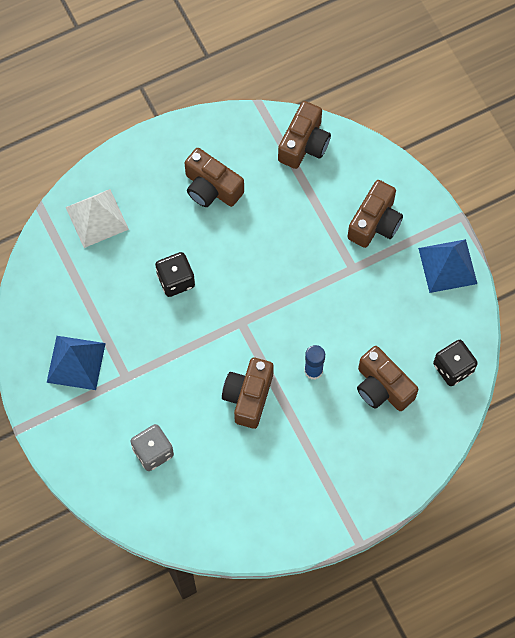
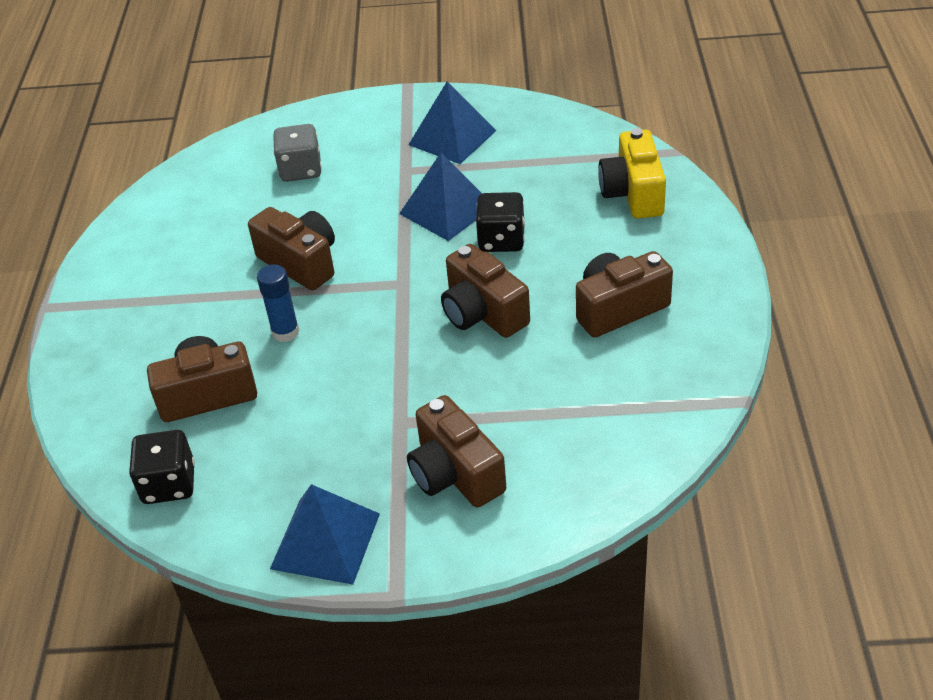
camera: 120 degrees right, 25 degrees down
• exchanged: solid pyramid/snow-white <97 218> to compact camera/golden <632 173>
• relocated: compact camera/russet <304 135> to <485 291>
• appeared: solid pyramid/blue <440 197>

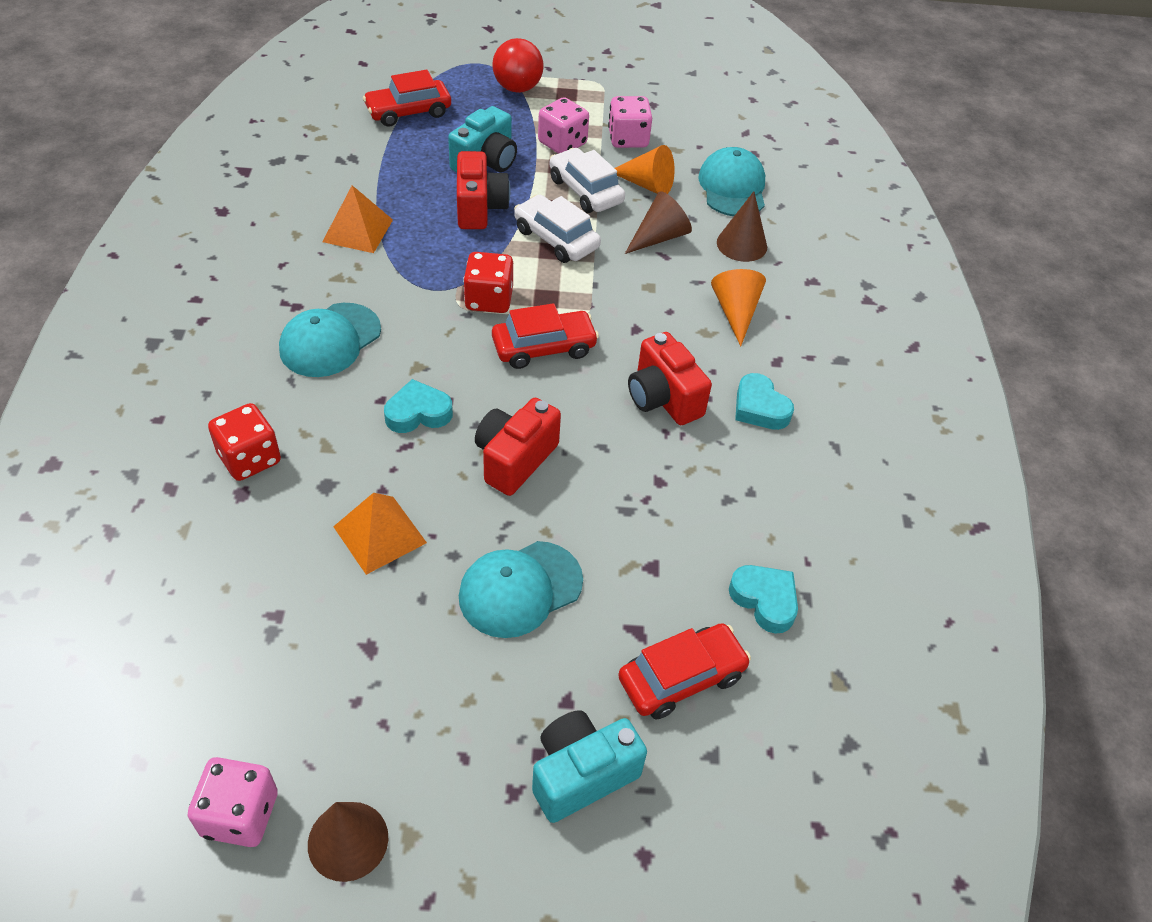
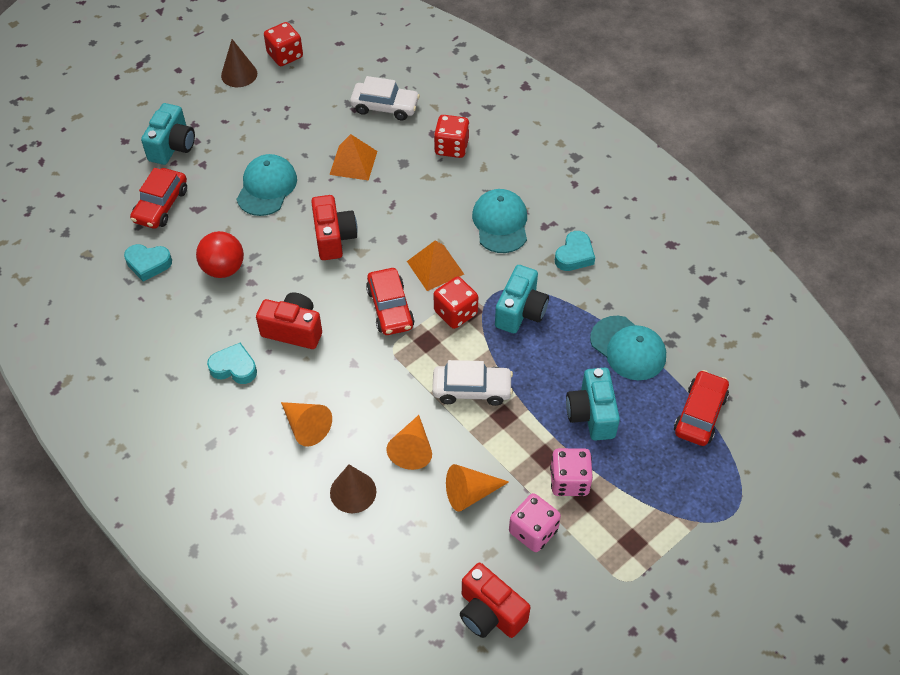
camera: 140 degrees right, 5 degrees up
• colour: die/rosy <233 802> to die/crimson <283 44>
• relocated: solid pyramid/orange-coloured <357 219> to <435 266>
• relocated: love heart/aqua <418 406> to <575 251>
• relocated: compact camera/crimson <483 190> to <495 600>
• relocated: ball/crimson <518 65> to <220 254>
• spun: toy car/crimson <545 336> = <390 301> 45 degrees counterclockwise
• relocated: toy car/snow-white <587 180> to <385 98>
• colour: solid cone/russet <658 222> to solid cone/orange-coloured <409 442>
• relocated: peaked cap/aqua <731 181> to <628 348>
• appeared: compact camera/aqua <522 299>

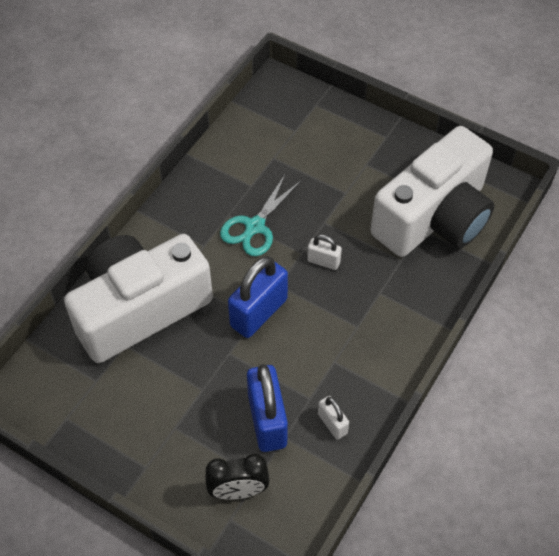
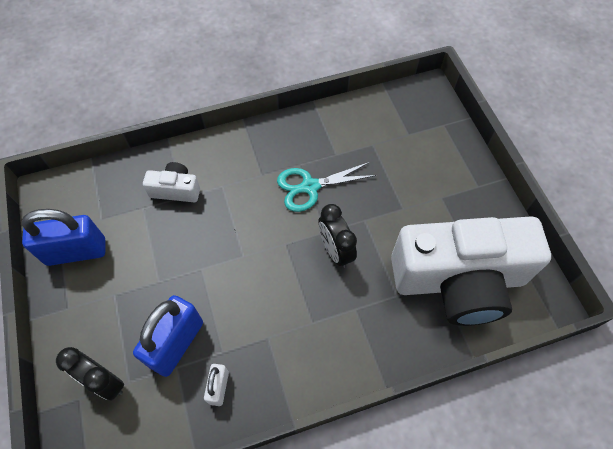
camera: 40 degrees right, 5 degrees up
• size: compact camera/snow-white <138 298> = <171 182> x0.41
• relocated: lock/blue <258 297> to <63 237>
• exchanged: lock/snow-white <324 252> to bedside clock/ebony <337 236>

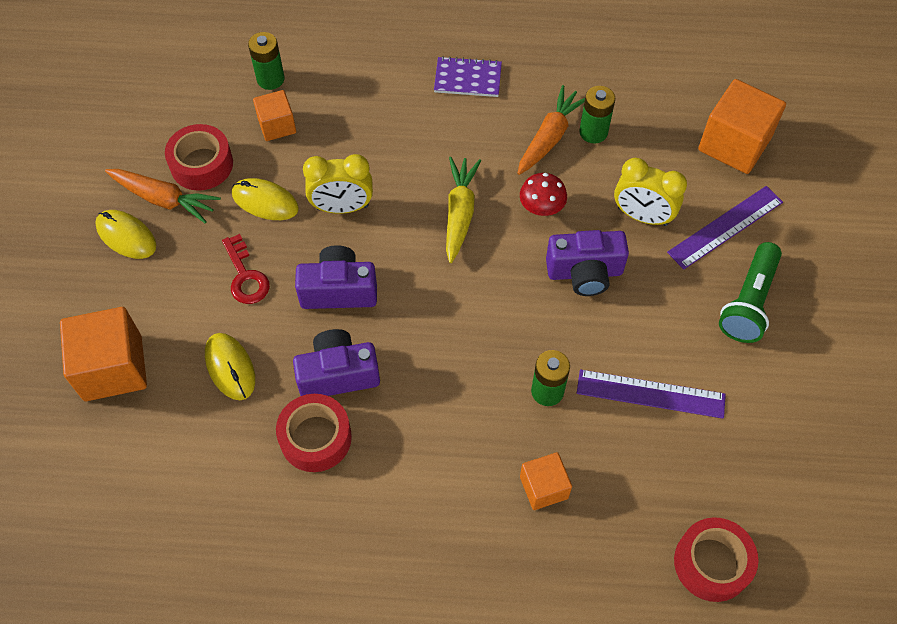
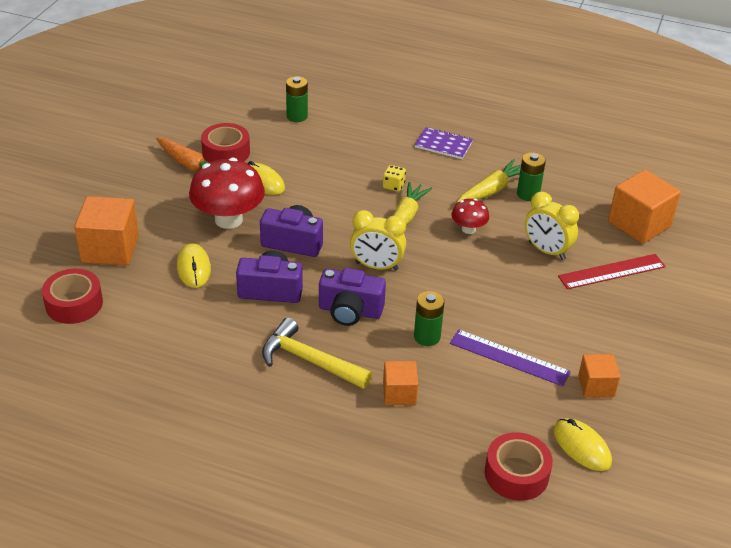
camera: 15 degrees right, 20 degrees down
• relocated: PC mouse/golden <125 234> to <582 444>
• exchanged: key/crimson <246 269> to mushroom/crimson <227 193>
• relocated: solid cube/orange-coloured <274 115> to <599 376>
• relocated: sticky tape/crimson <314 433> to <72 296>
• relocated: bedside clock/golden <338 184> to <378 240>
• colour: root vegetable/orange-coloured <551 130> to root vegetable/golden <489 181>
• relocated: compact camera/royal purple <587 263> to <352 297>
• colour: measuring stick/royal purple <725 227> to measuring stick/crimson <612 271>
• missing: flashlight/leaf-green <750 292>
• appeared: hammer/golden <317 353>
• appeared: die/golden <394 178>

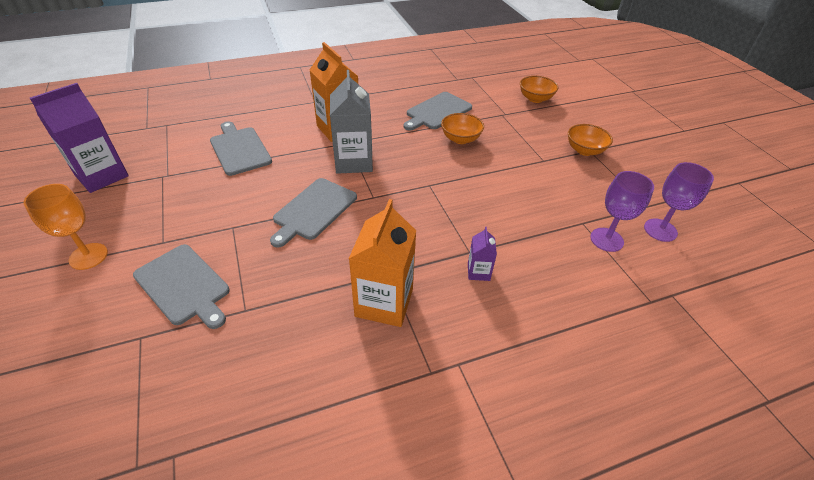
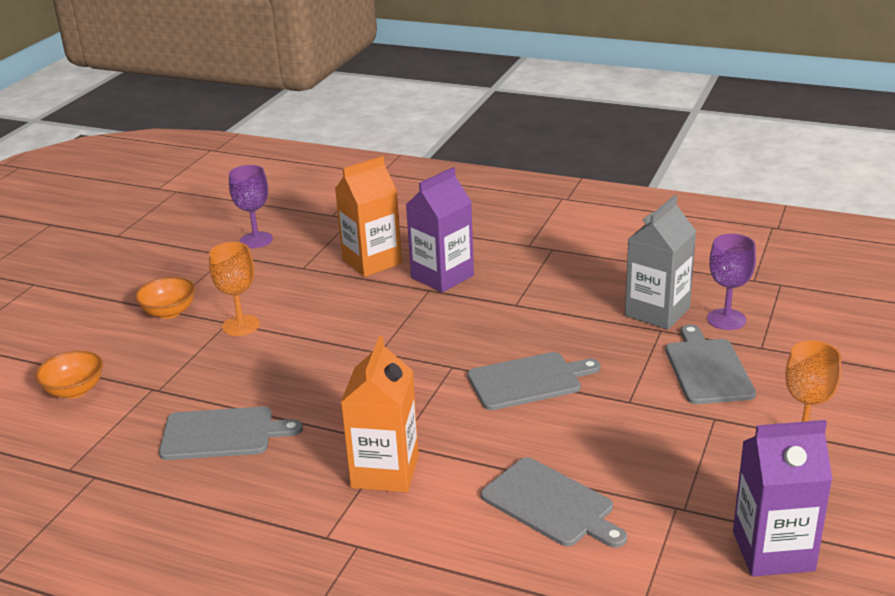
camera: 135 degrees left, 15 degrees down
• spun: cutting board/grey <241 148> = <554 502> 60 degrees counterclockwise
• relocated: juice carton/grey <351 122> to <660 262>
• relocated: juice carton/orange-coloured <382 263> to <368 216>
• missing: bowl/orange-coloured <462 128>
• size: juice carton/royal purple <482 254> = <440 230> x2.07
• relocated: goblet/royal purple <622 211> to <731 282>
• appeared: goblet/orange-coloured <234 289>

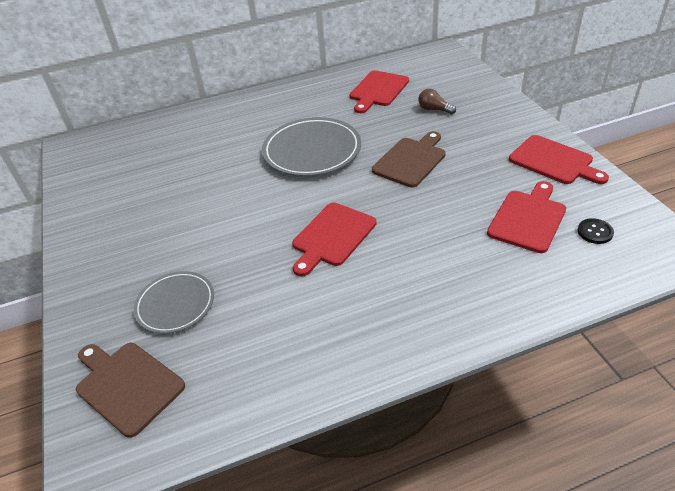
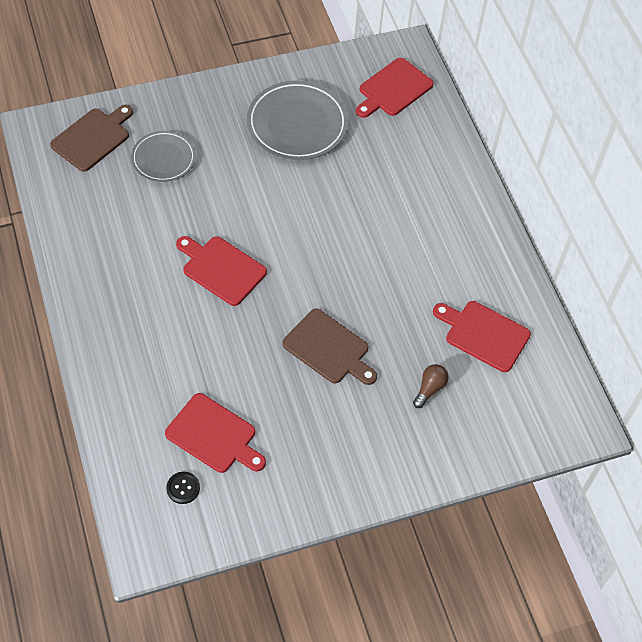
camera: 85 degrees right, 15 degrees up
• relocated: plate/grey <311 146> to <297 120>
• relocated: cutting board/crimson <559 159> to <395 88>

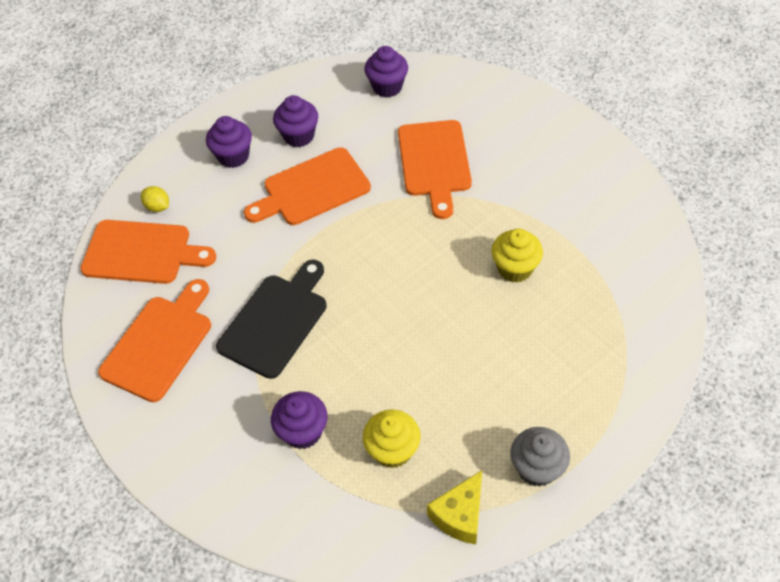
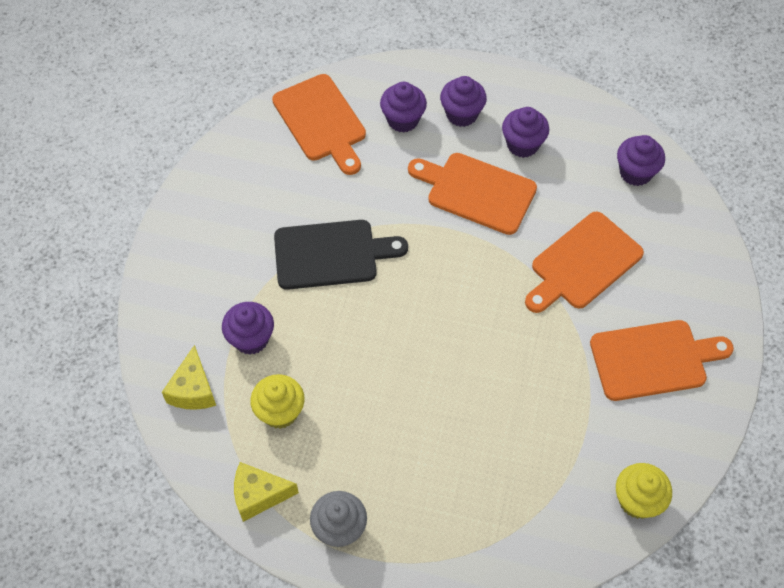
camera: 50 degrees right, 5 degrees up
• relocated: cutting board/orange-coloured <154 340> to <662 360>
• missing: citrus fruit/golden <155 199>
• relocated: fairy cake/golden <517 256> to <644 491>
• appeared: cheese/golden <189 377>
• appeared: fairy cake/royal purple <403 107>

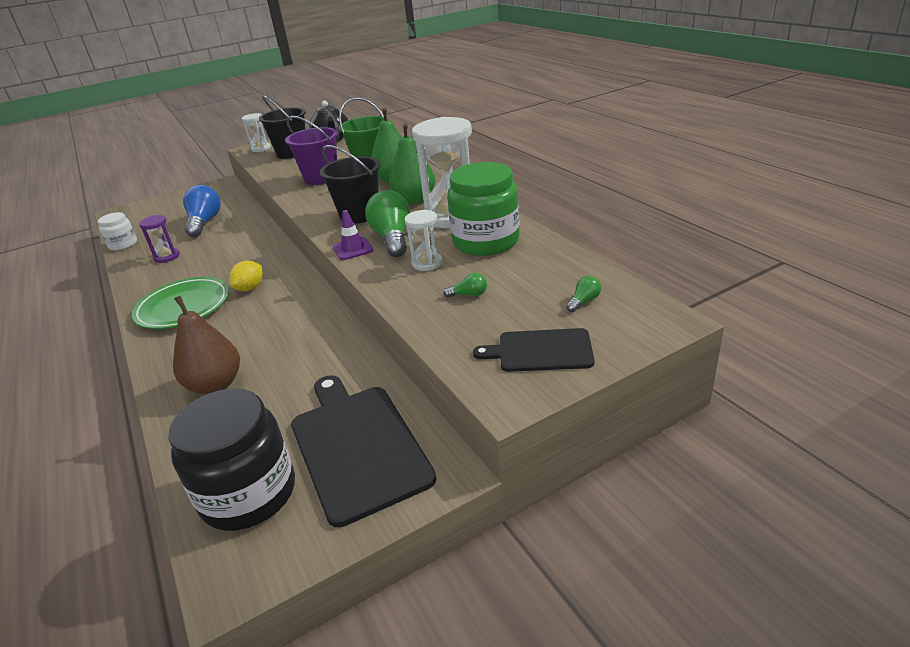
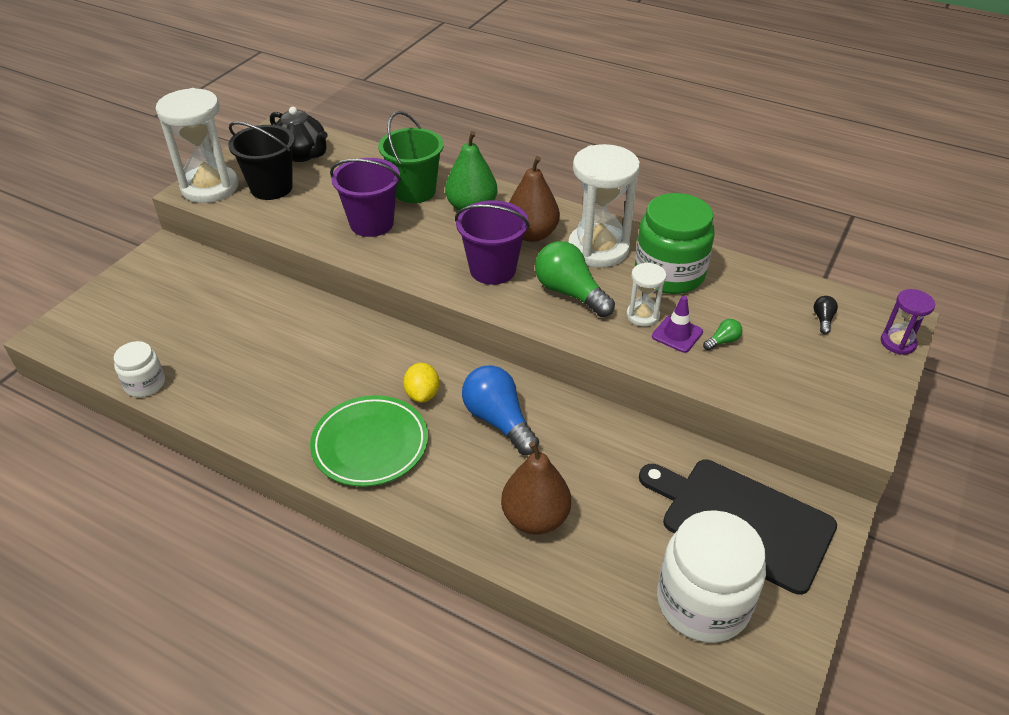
camera: 35 degrees left, 10 degrees up
• relocated: sand timer/royal purple <159 239> to <908 322>
• colour: jar/ebony <231 459> to jar/snow-white <711 576>
• relocated: light bulb/blue <202 211> to <500 410>
• size: sand timer/snow-white <256 132> = <197 145> x2.01
• colour: pail/ebony <350 184> to pail/royal purple <492 242>
• relocated: safety cone/royal purple <353 235> to <677 324>
• colour: toy pear/leaf-green <412 163> to toy pear/russet <534 199>
• missing: cutting board/ebony <534 350>
• colour: light bulb/leaf-green <583 294> to light bulb/ebony <826 315>

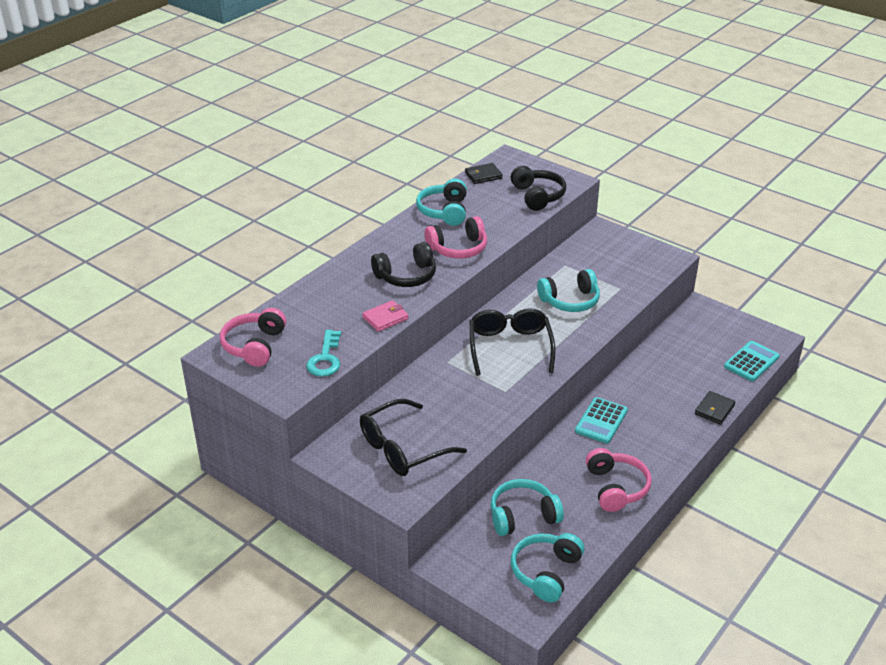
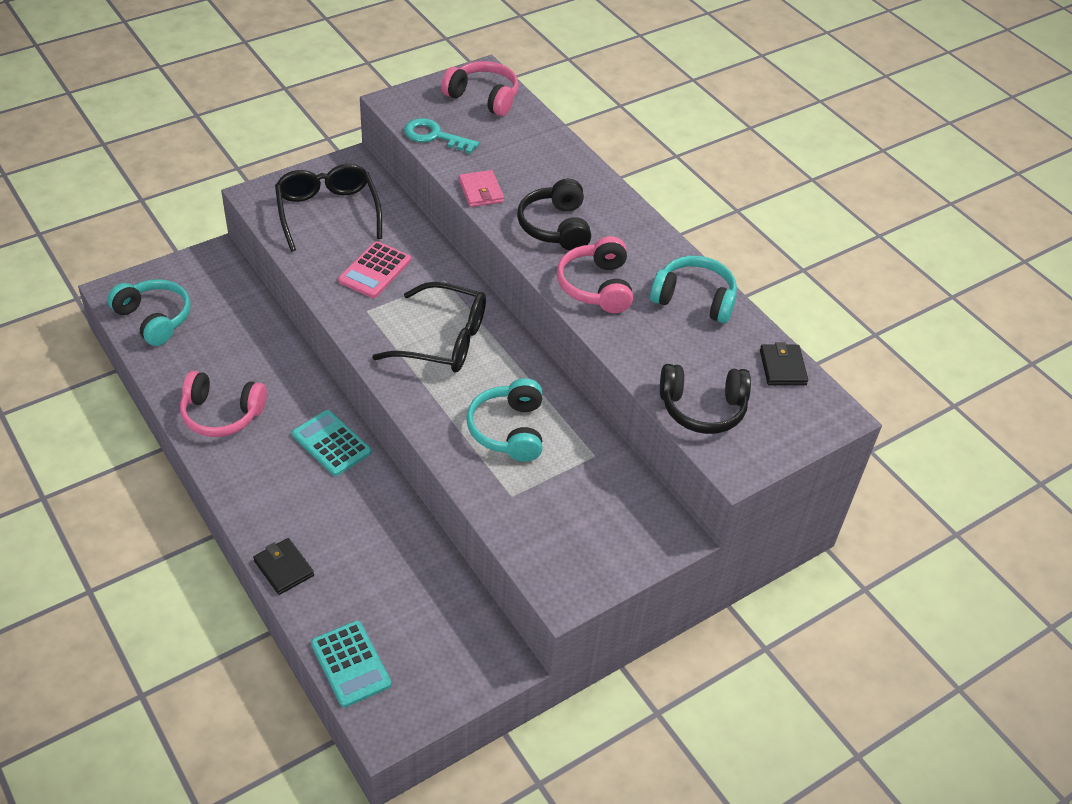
camera: 105 degrees right, 10 degrees up
• missing: headphones/aqua <527 507>
• appeared: adding machine/rosy <374 269>

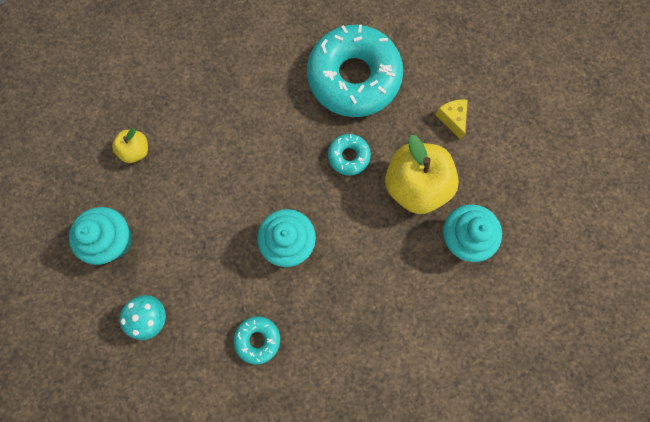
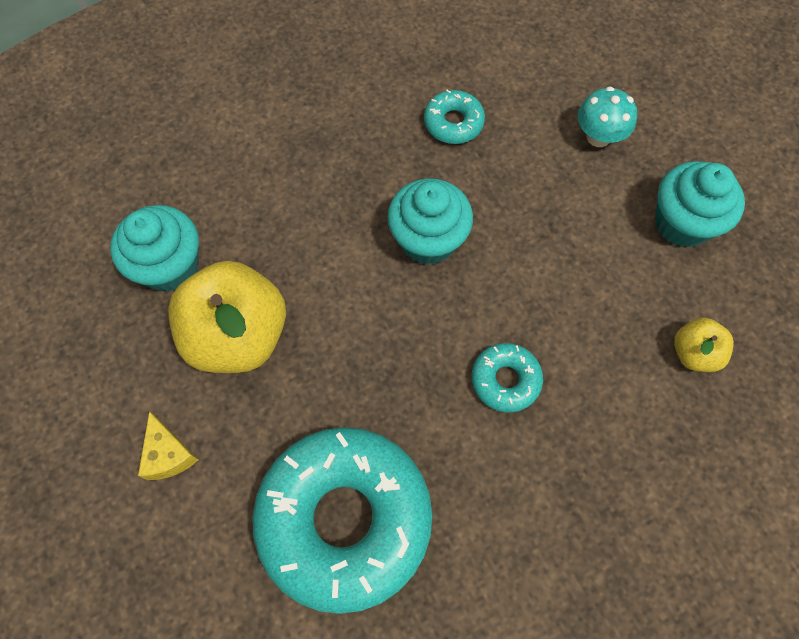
camera: 175 degrees right, 10 degrees down
• relocated: donut/aqua <349 155> to <507 378>

